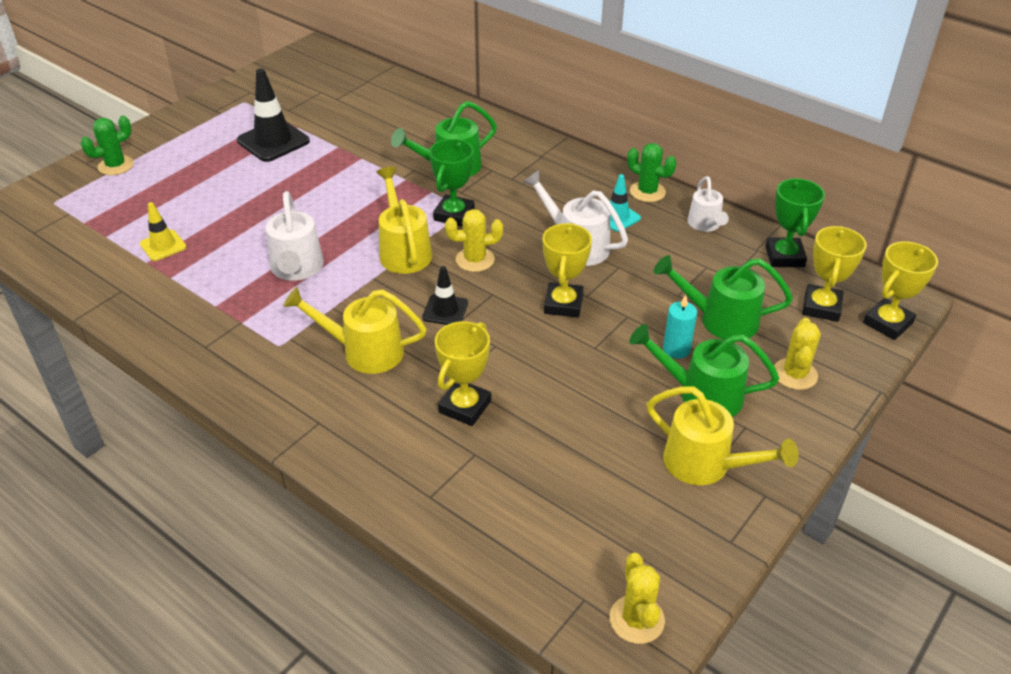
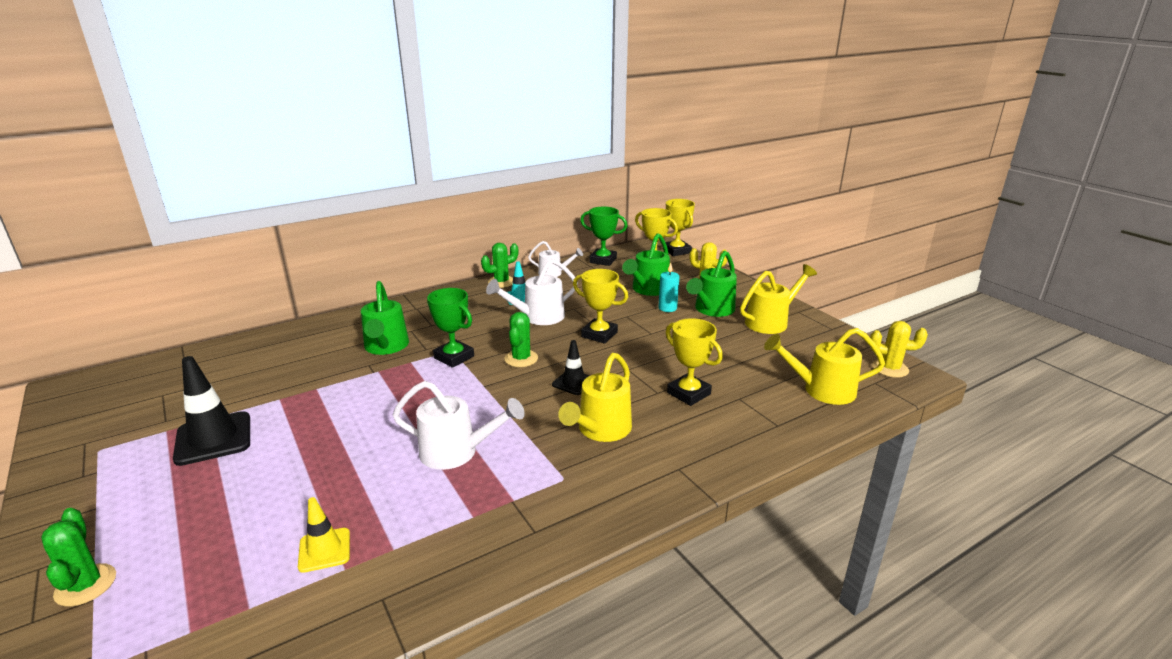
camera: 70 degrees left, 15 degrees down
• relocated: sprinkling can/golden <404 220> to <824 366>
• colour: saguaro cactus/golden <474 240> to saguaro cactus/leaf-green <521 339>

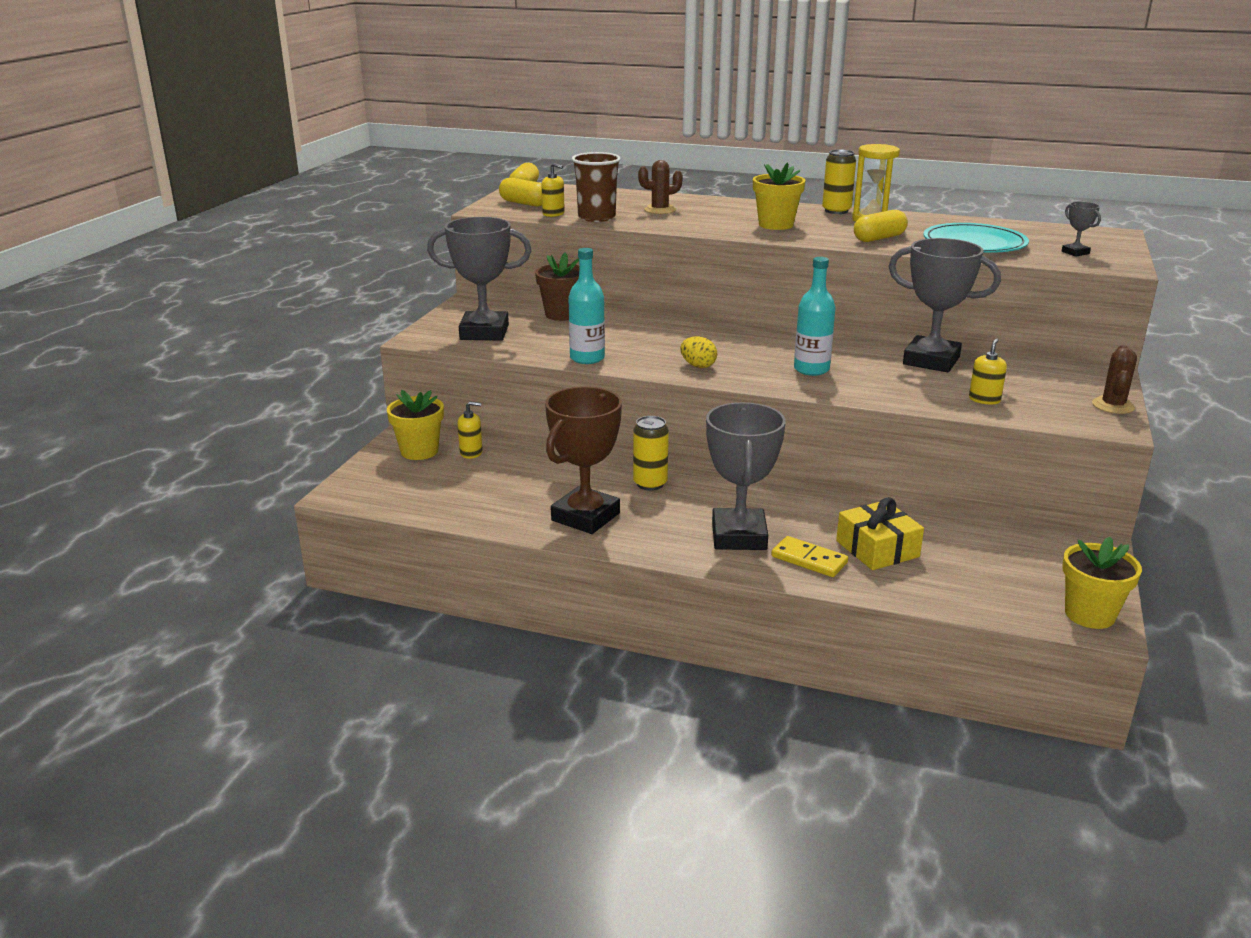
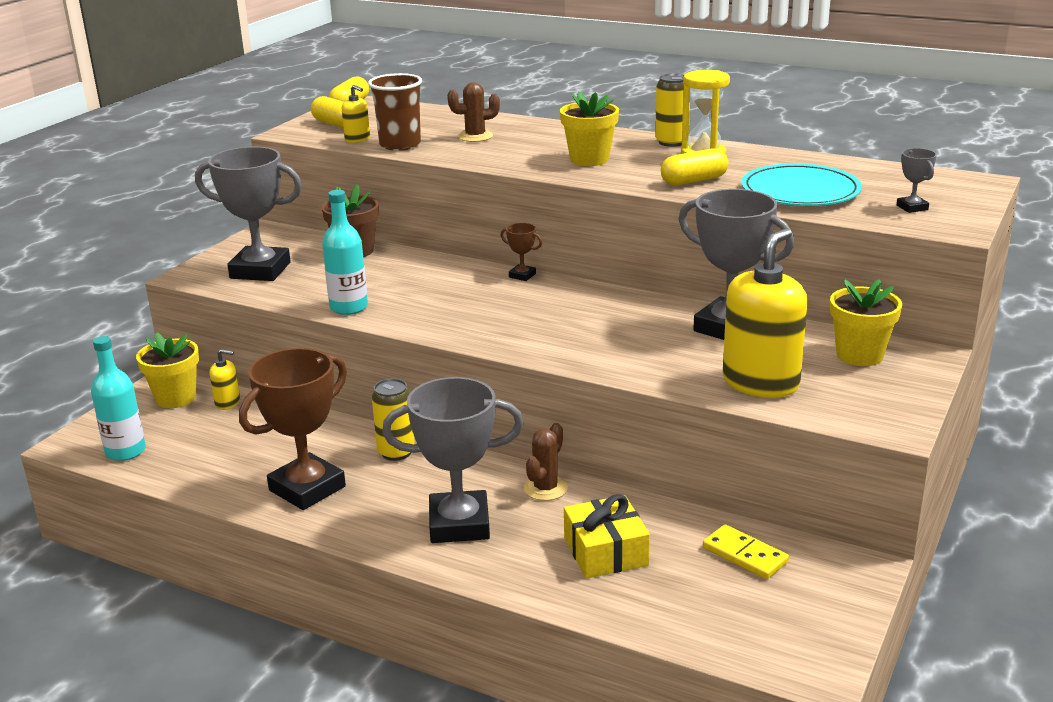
camera: 10 degrees right, 0 degrees up
• missing: egg shape/golden <698 352>
• spun: trophy/grey <746 476> = <453 460> 75 degrees clockwise
• relocated: domino piece/golden <809 556> to <746 552>
• relocated: bottle/aqua <815 316> to <118 398>
• size: soap dispenser/golden <988 371> = <765 313> x2.19
• relocated: flower pot/golden <1102 583> to <866 322>
• relocated: saguaro cactus/russet <1114 379> to <546 462>
• appeared: trophy/russet <521 252>

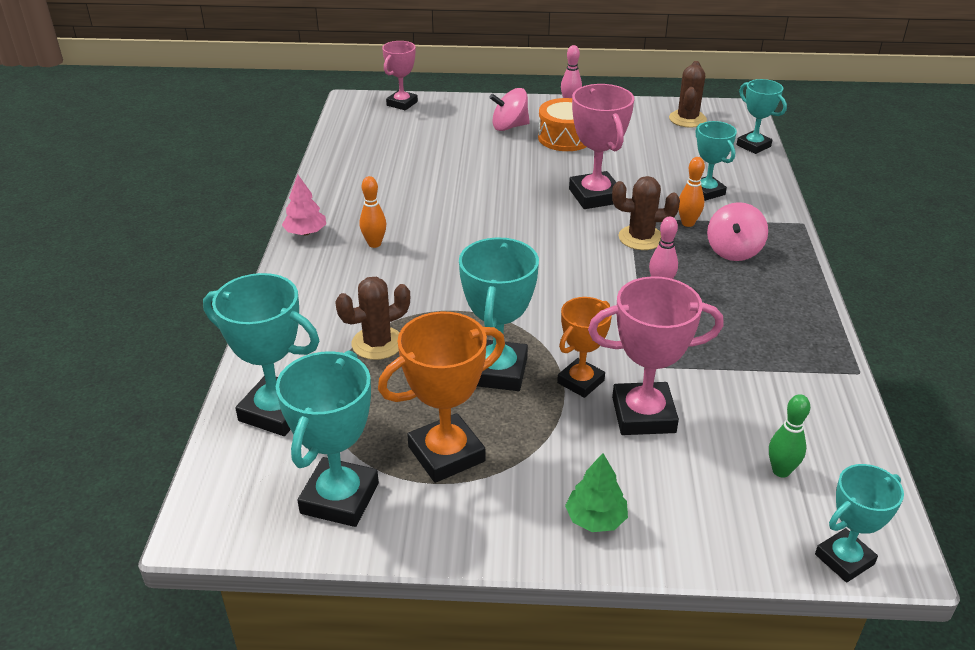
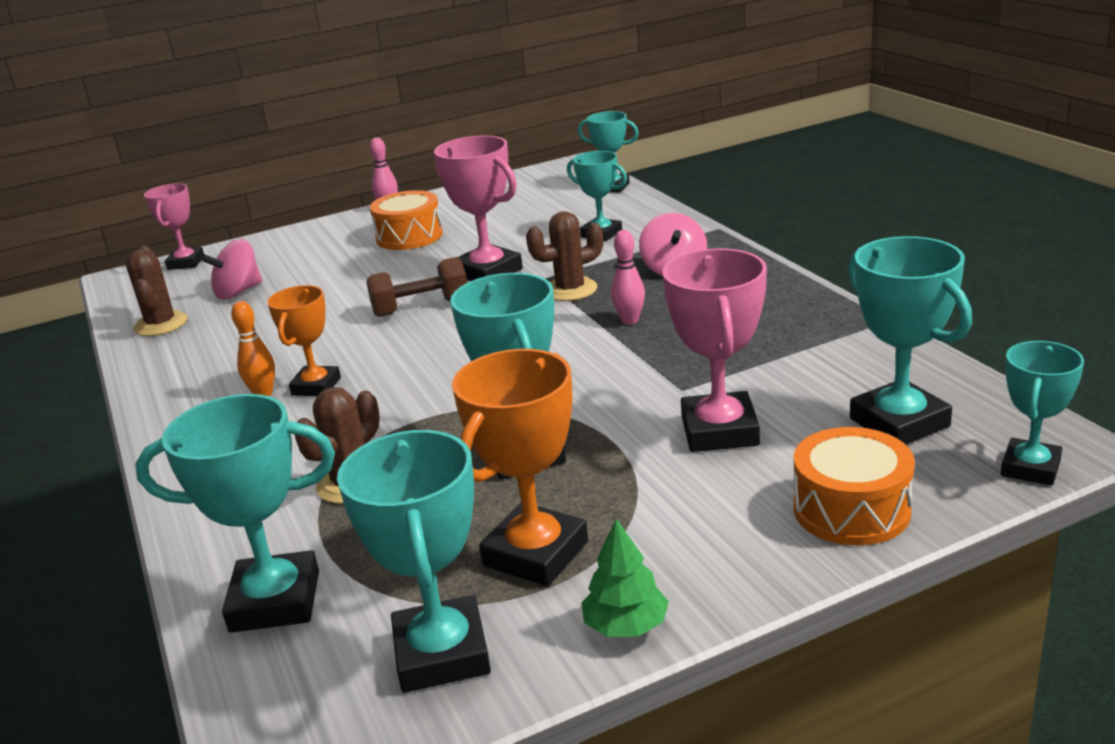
camera: 25 degrees left, 10 degrees down
• missing: fir tree/rosy <304 205>
• relocated: spinning top/rosy <509 109> to <232 269>
• relocated: trophy/orange-coloured <584 347> to <304 340>
• relocated: fir tree/leaf-green <596 492> to <625 578>
• spun: trophy/rosy <656 355> = <715 350> 60 degrees counterclockwise
• relocated: saguaro cactus/russet <688 94> to <157 290>
• missing: tenpin/orange-coloured <691 192>
• exchanged: tenpin/leaf-green <789 436> to trophy/aqua <910 340>
• appeared: hand weight/russet <416 287>
• appeared: snare drum/orange-coloured <854 486>

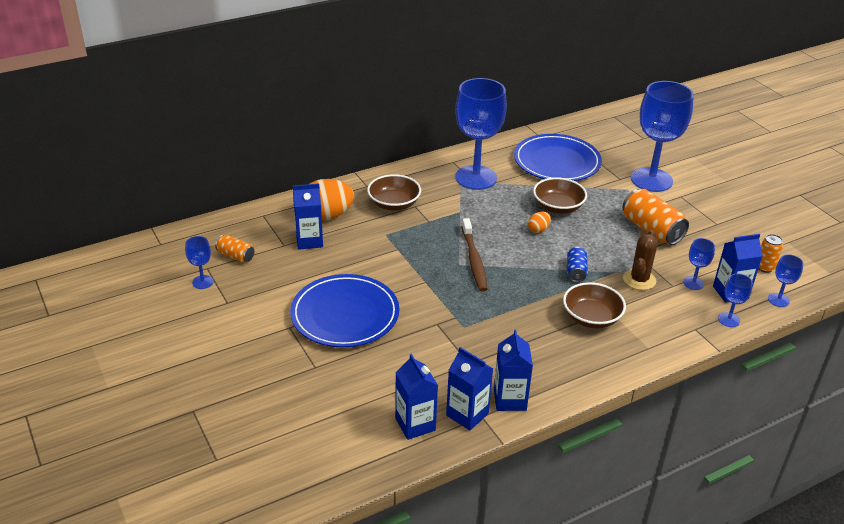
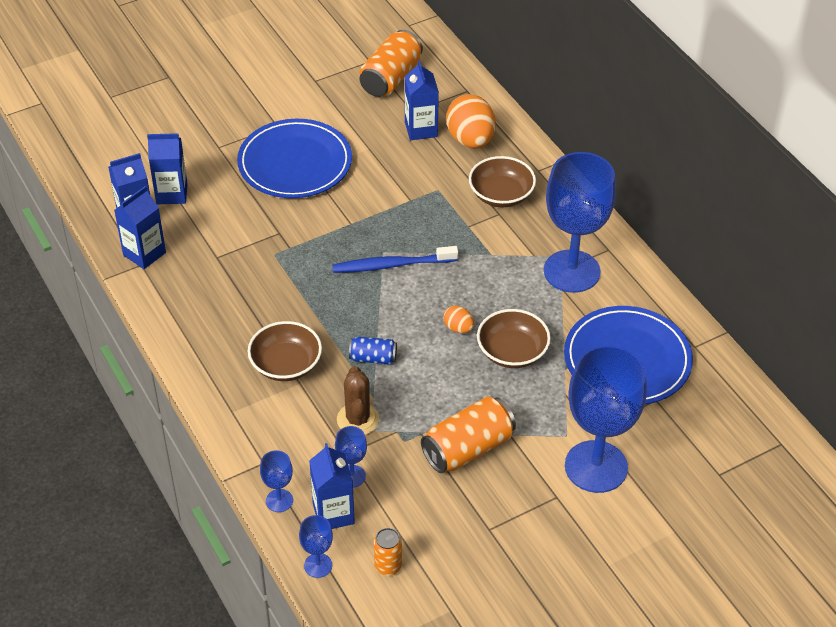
camera: 90 degrees right, 10 degrees up
• missing: goblet/blue <199 262>
• size: tin/orange-coloured <234 249> = <391 63> x1.83
• colour: dental brush/russet <474 254> to dental brush/blue <395 259>
• relocated: juice carton/blue <513 370> to <167 168>
• spun: saguaro cactus/russet <640 260> = <358 400> 60 degrees clockwise

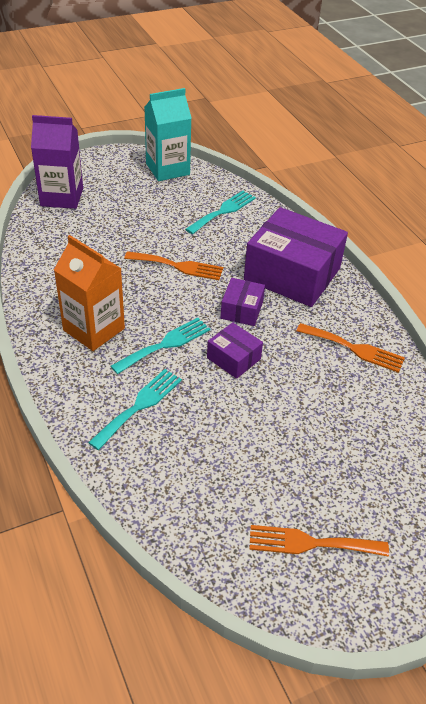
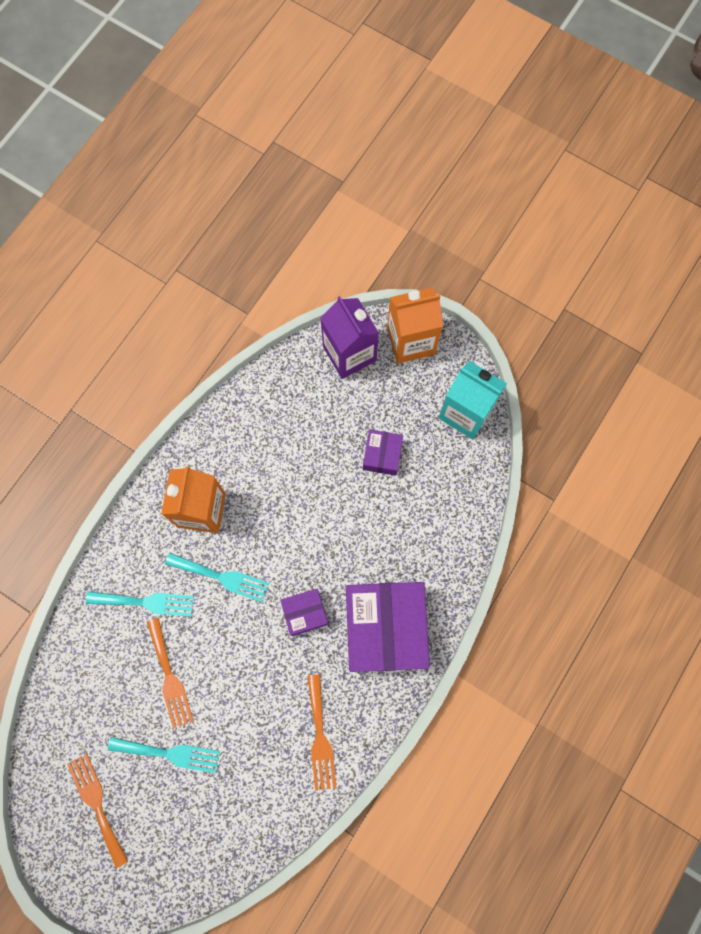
camera: 60 degrees right, 30 degrees up
• relocated: dinner fork/orange-coloured <173 265> to <170 673>
• relocated: dinner fork/aqua <220 212> to <164 755>
• relocated: parcel/royal purple <235 350> to <383 452>
• appeared: juice carton/orange-coloured <415 325>

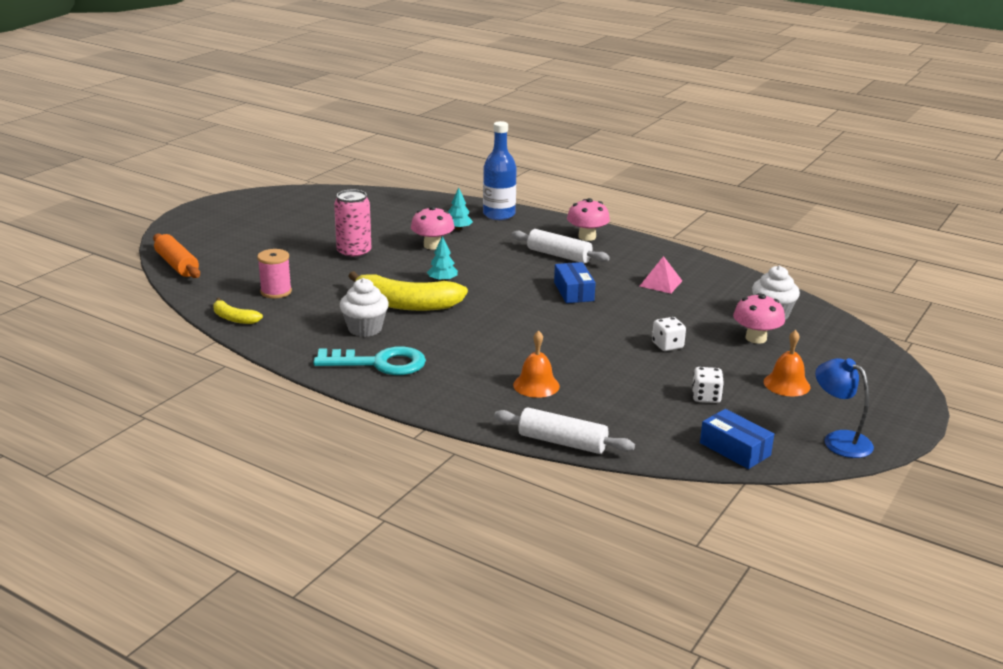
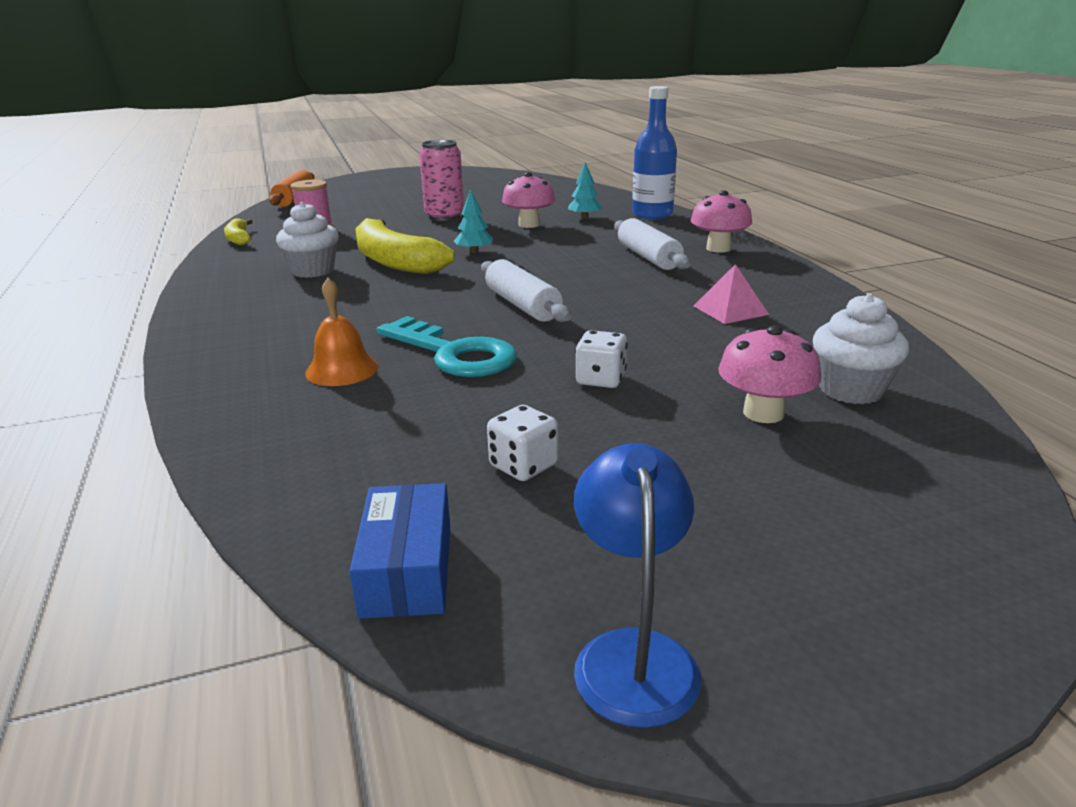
camera: 40 degrees right, 0 degrees up
• relocated: key/aqua <369 360> to <446 346>
• relocated: rolling pin/snow-white <564 430> to <526 290>
• missing: parcel/blue <575 282>
• missing: hand bell/orange-coloured <787 363>

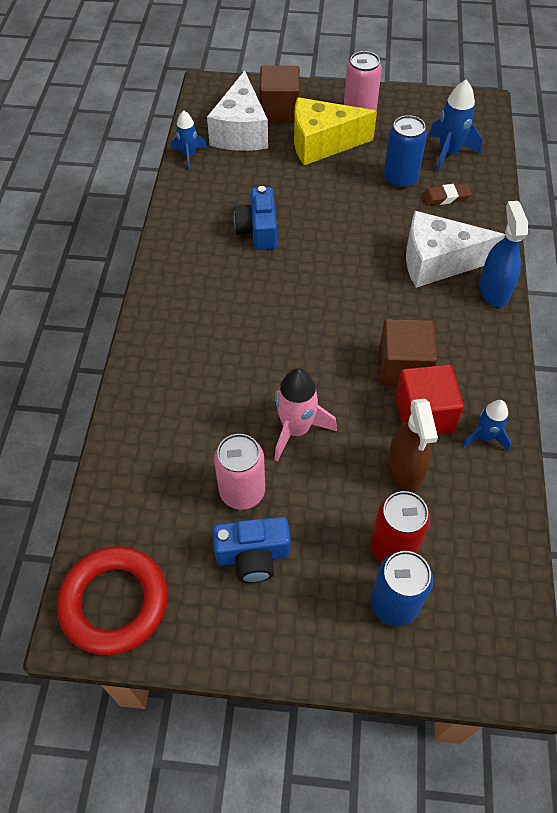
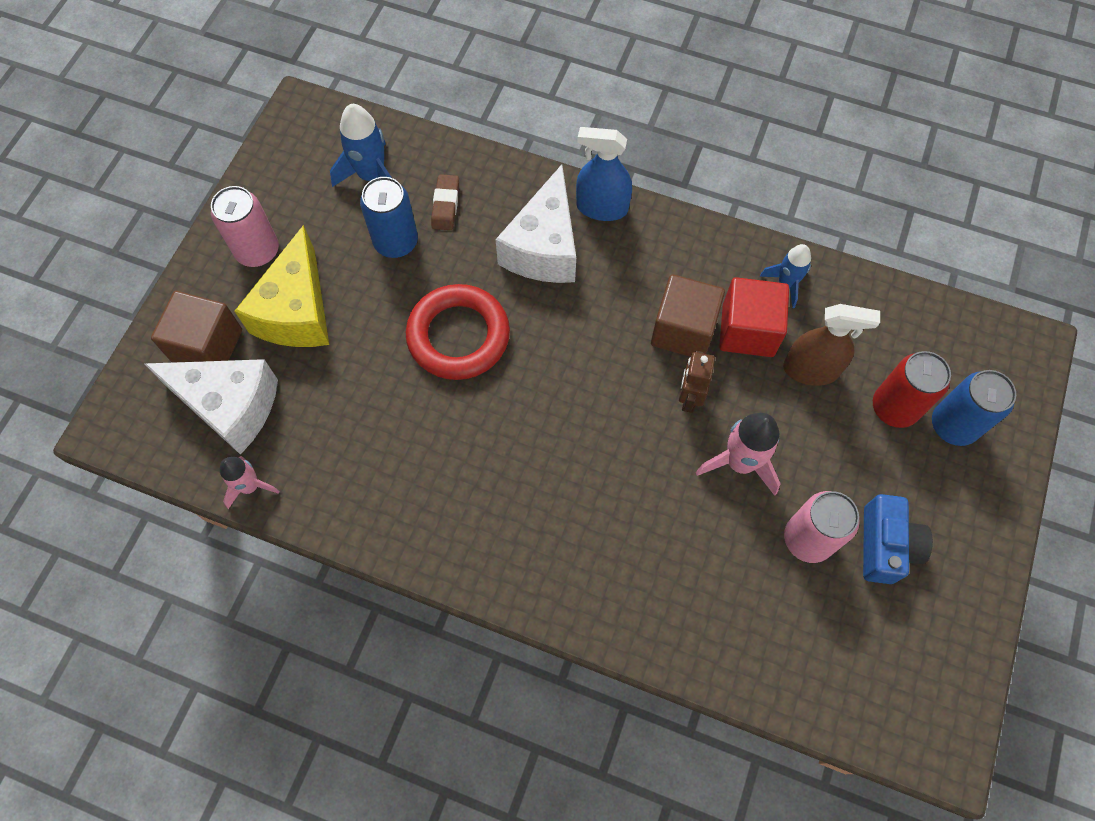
camera: 75 degrees left, 10 degrees up
• relocated: hoop/crimson <112 600> to <458 332>
• colour: spaceship/blue <189 140> to spaceship/rosy <250 482>
• missing: compact camera/blue <255 218>
• appeared: robot figure/russet <697 382>

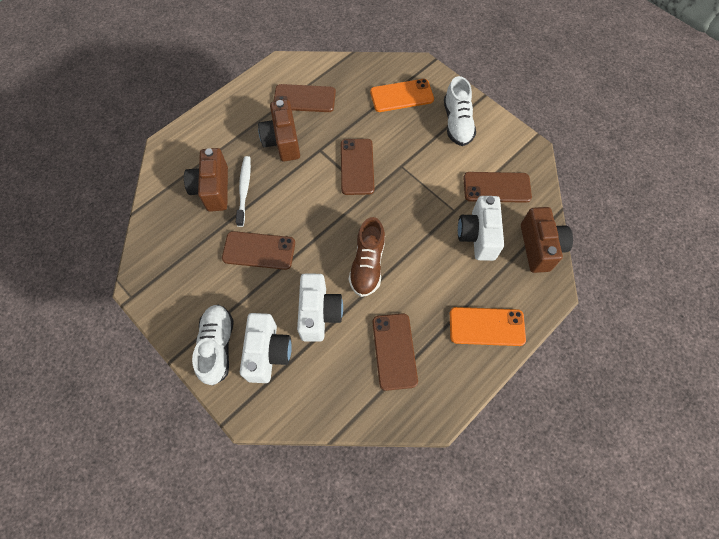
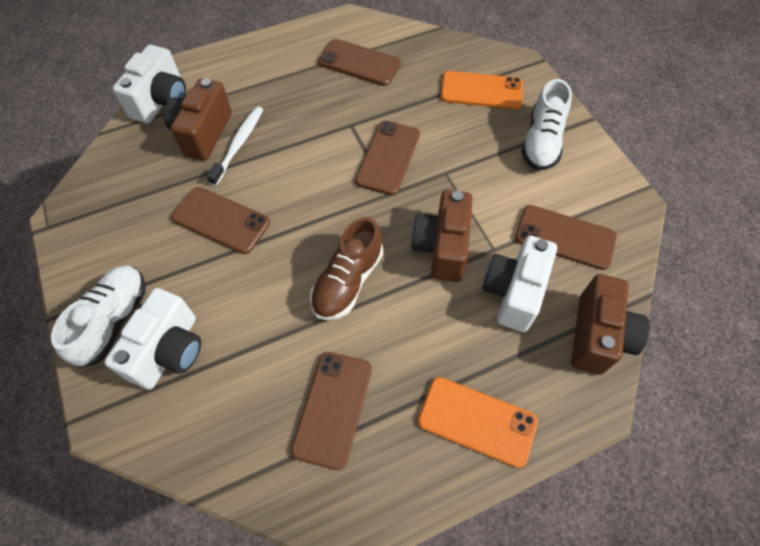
camera: 20 degrees right, 5 degrees down
• relocated: compact camera/russet <279 130> to <442 236>
• relocated: compact camera/snow-white <320 308> to <149 84>

